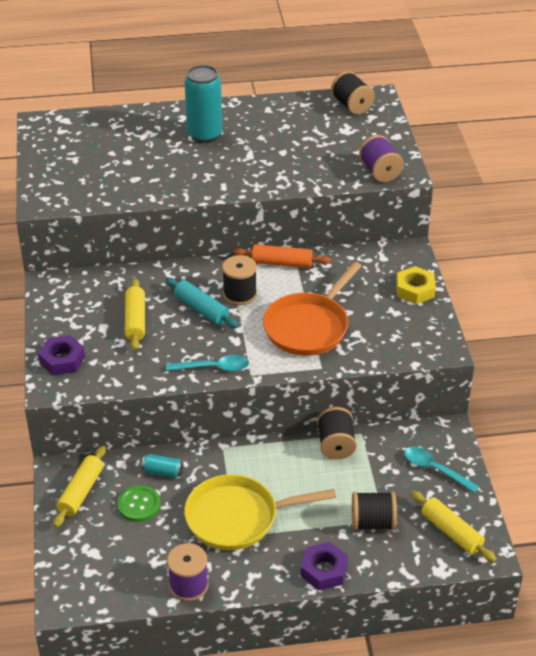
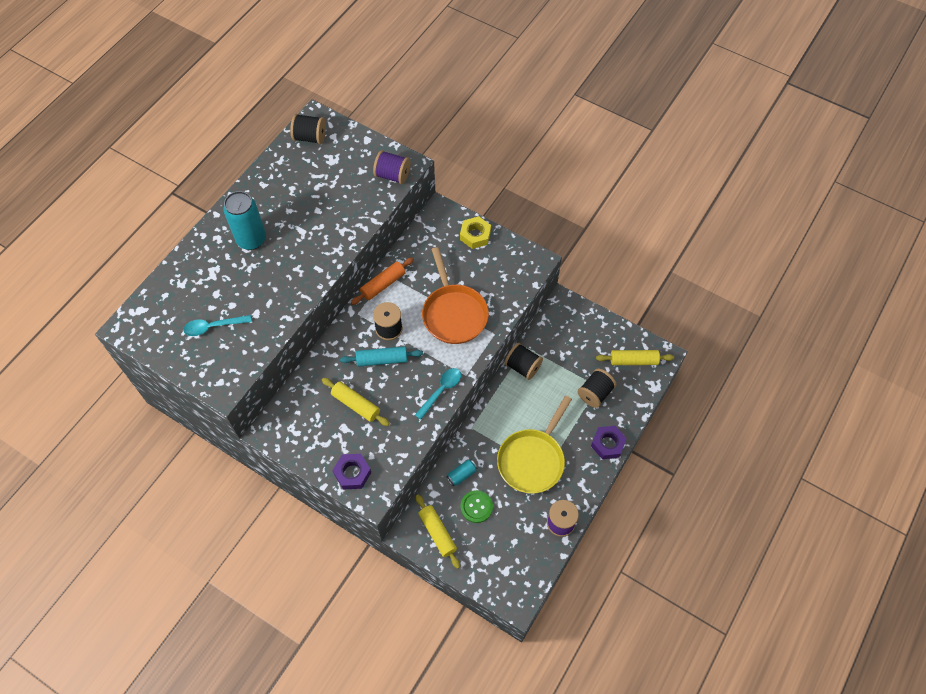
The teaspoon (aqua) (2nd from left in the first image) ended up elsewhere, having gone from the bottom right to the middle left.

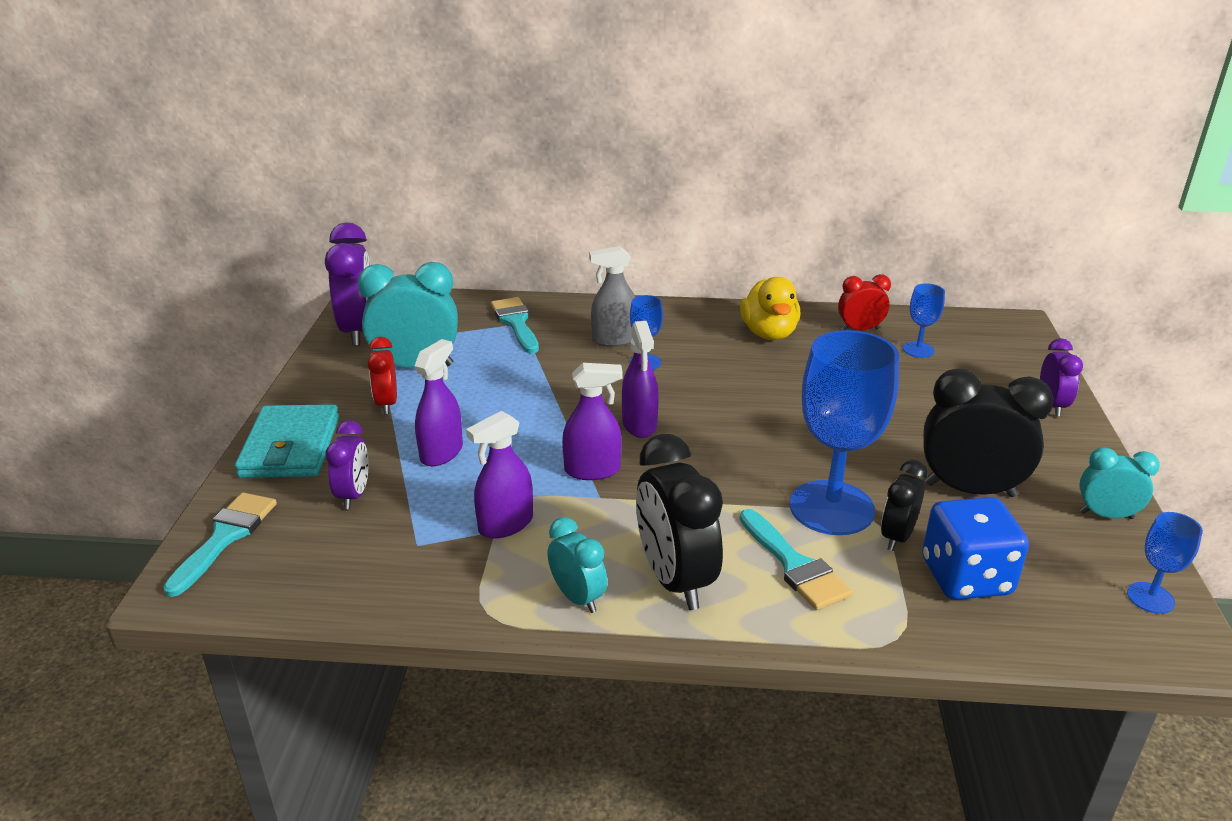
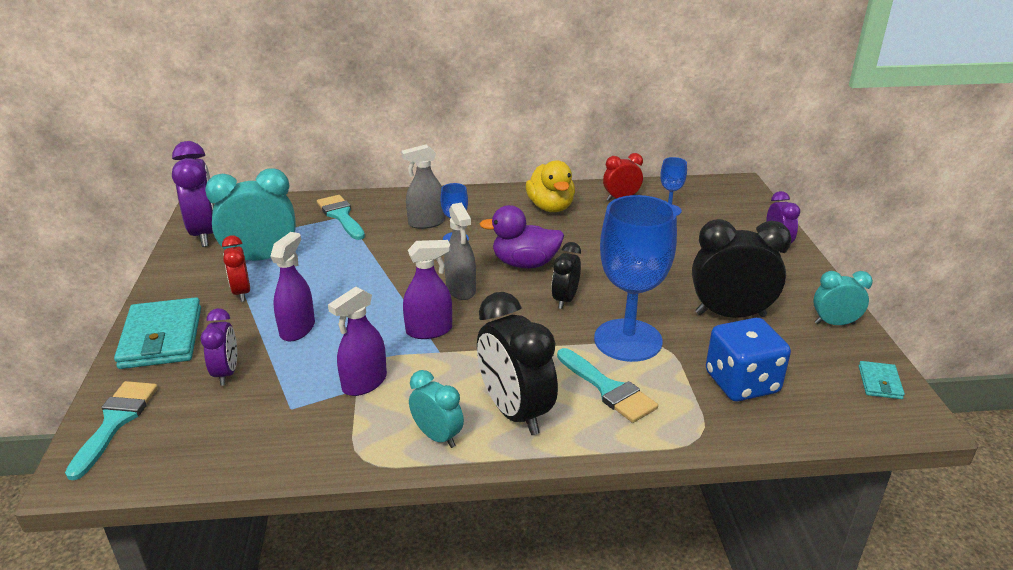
What was the spray cleaner (royal purple) (4th from left) at the centre turned into the spray cleaner (grey) (2nd from left) at the centre.
The bedside clock (jet-black) (2nd from left) ended up elsewhere, having gone from the middle right to the centre.
Where the wine glass (blue) (4th from left) stood at the bottom right, the wallet (aqua) (2nd from left) came to stand at the bottom right.
The second view gained the rubber duck (royal purple) at the centre.

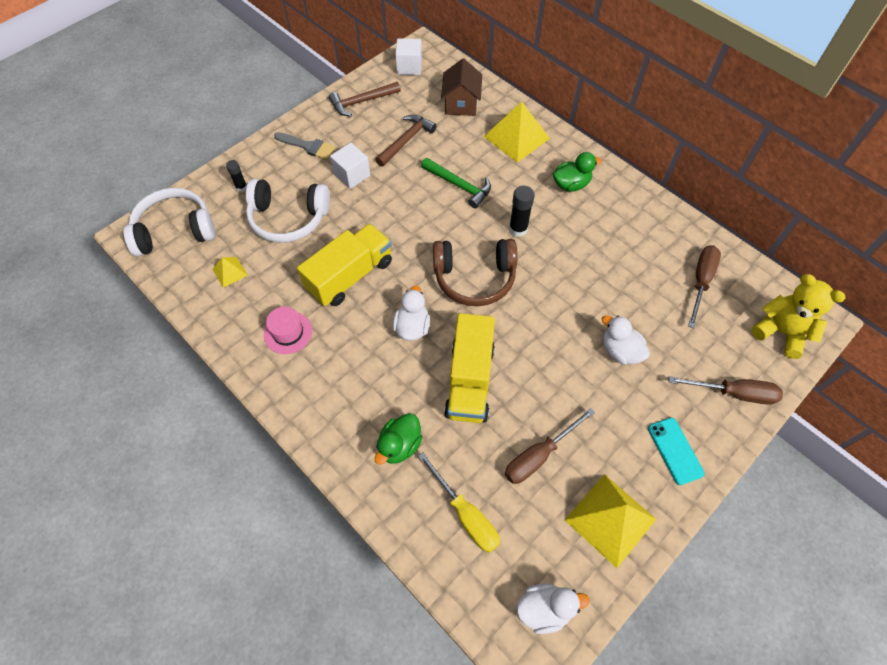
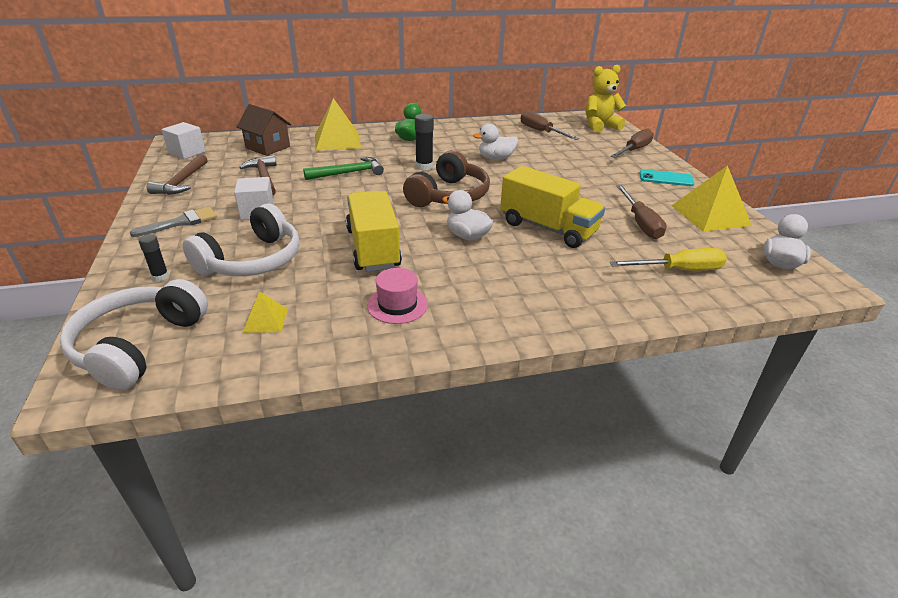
The second view lost the rubber duck (green) (1st from left) at the centre.
The rubber duck (white) (3rd from left in the first image) ended up elsewhere, having gone from the middle right to the top centre.

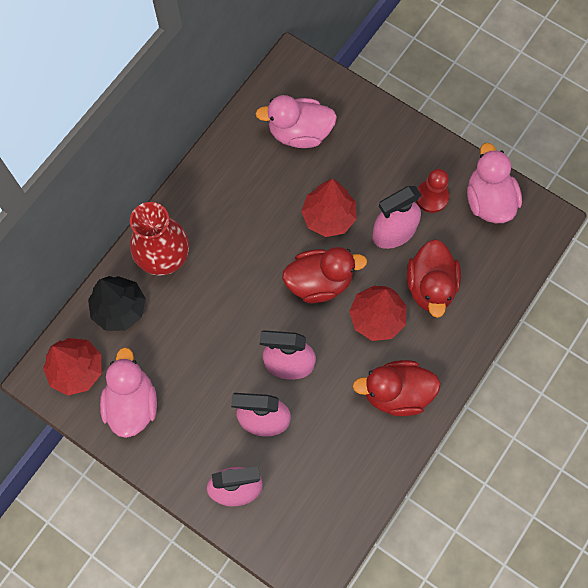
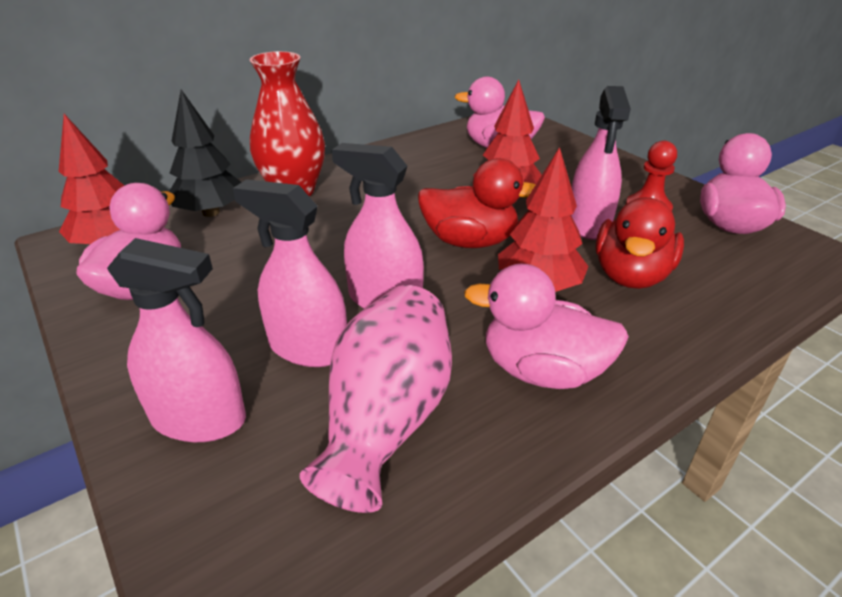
What was the rubber duck (red) (2nd from left) at the middle right turned into the rubber duck (rosy) (3rd from left) at the centre.
The spray cleaner (rosy) (4th from left) at the middle right ended up facing another way, 75 degrees counterclockwise from before.
The second view gained the flower vase (rosy) at the bottom centre.

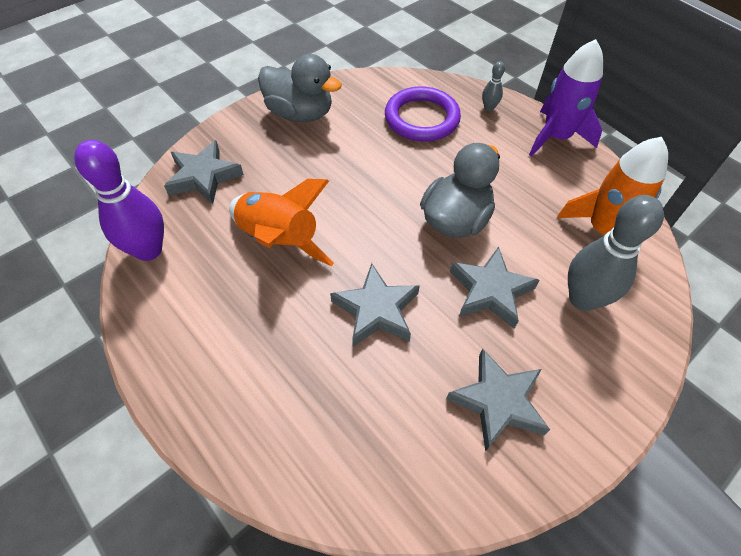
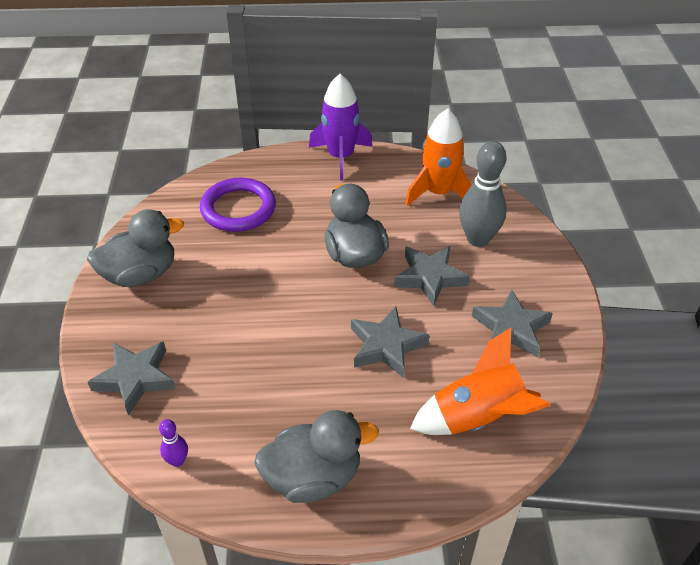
The size of the bowling pin (royal purple) at the middle left changed by a factor of 0.46.
The spaceship (orange-coloured) (1st from left in the first image) ended up elsewhere, having gone from the centre to the bottom right.
The second view lost the bowling pin (grey) (1st from left) at the top centre.
The second view gained the rubber duck (grey) (2nd from left) at the bottom centre.

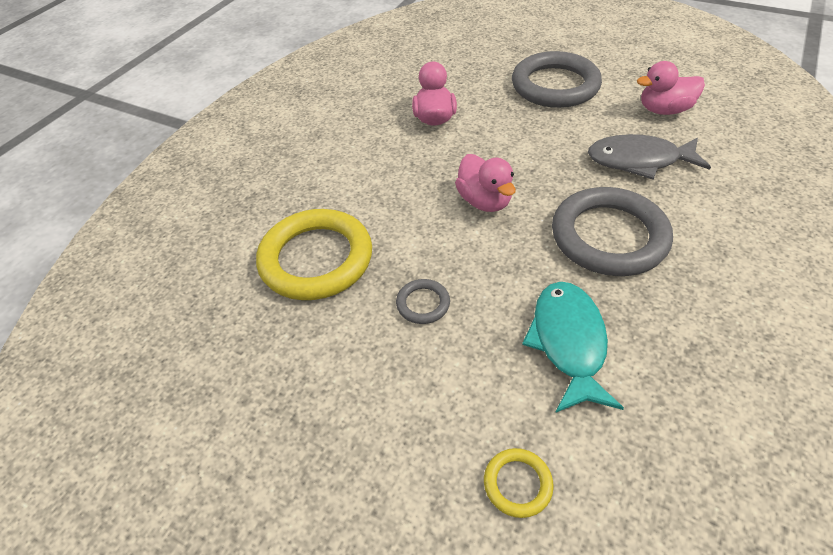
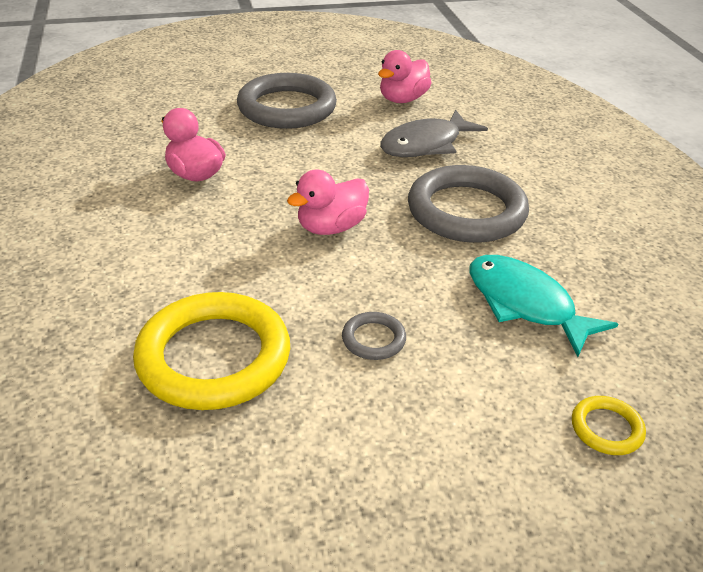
The rubber duck (rosy) (2nd from left) at the top centre ended up facing another way, 120 degrees clockwise from before.

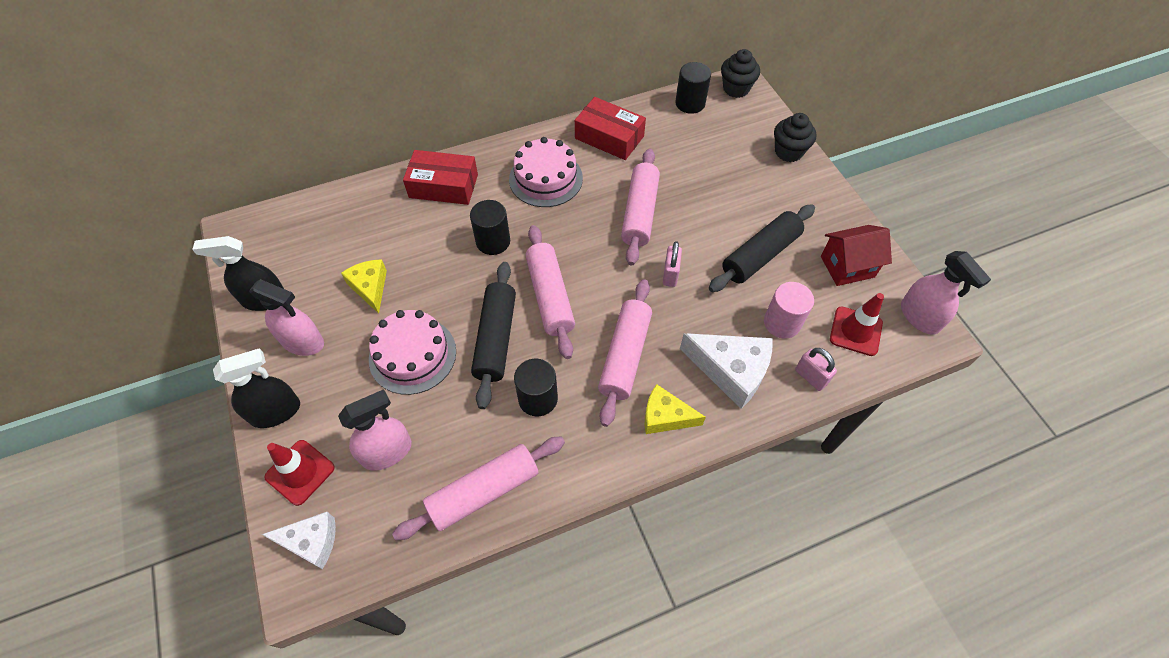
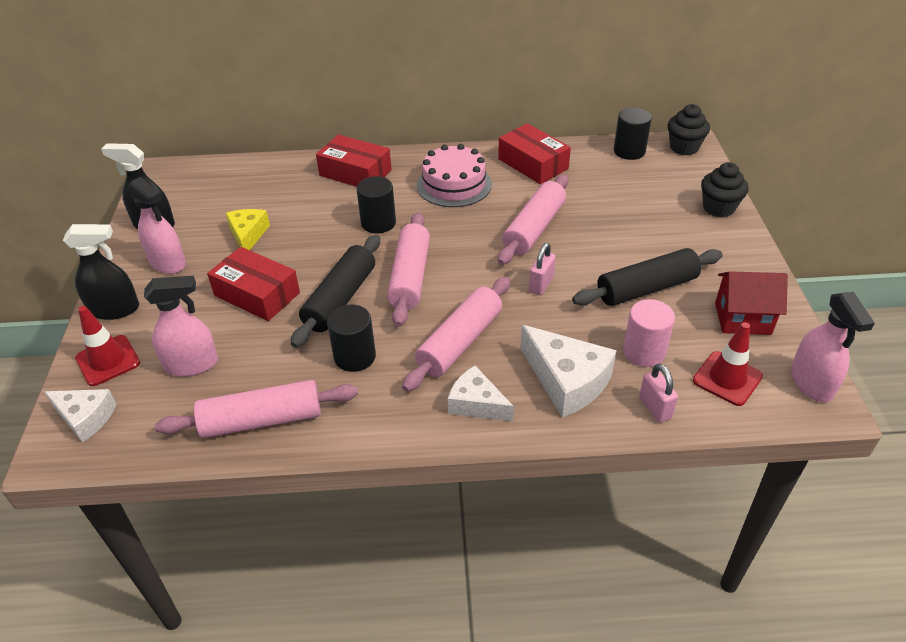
Where the cake (rosy) (1st from left) stood at the centre, the package (red) (1st from left) came to stand at the middle left.
What was the piece of cheese (yellow) (2nd from left) at the centre turned into the piece of cheese (white) (2nd from left) at the centre.

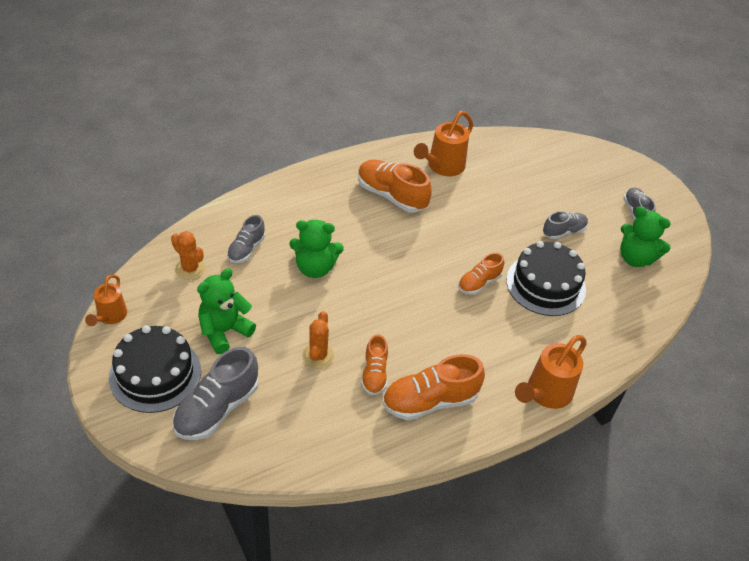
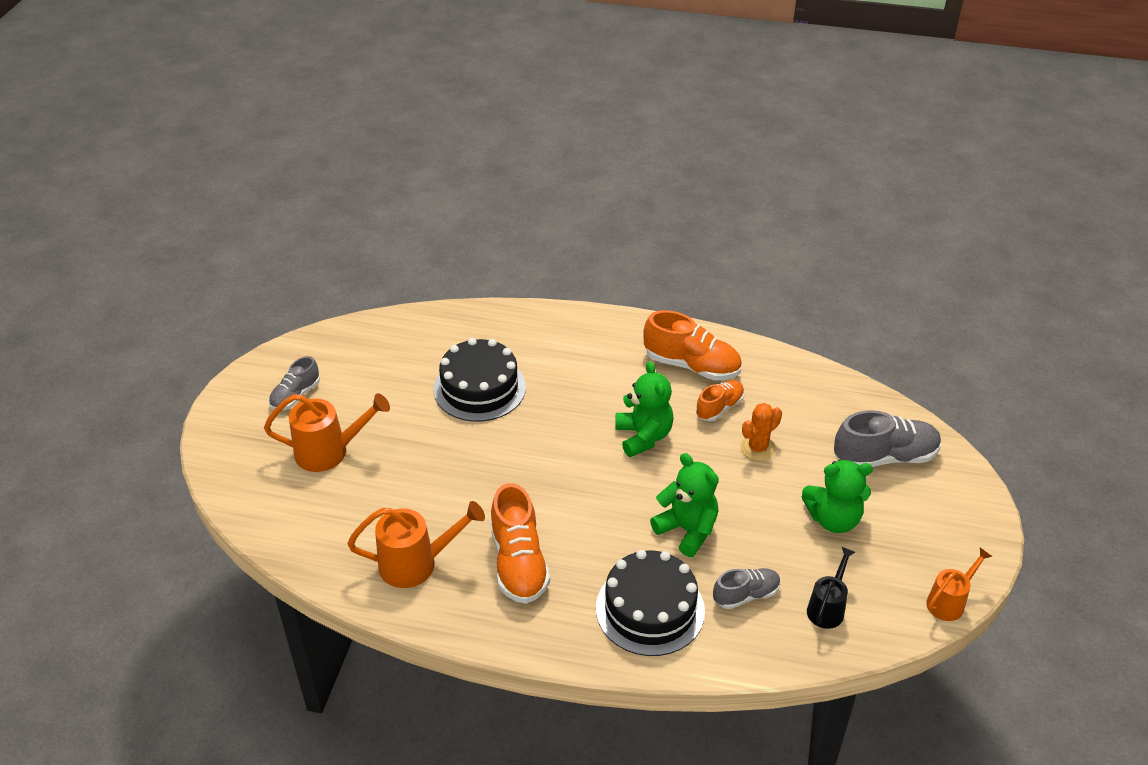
The cake (jet-black) (1st from left in the first image) ended up elsewhere, having gone from the middle left to the bottom centre.
Where the prickly plant (orange-coloured) (1st from left) stood at the middle left, the watering pot (jet-black) came to stand at the bottom right.
The second view lost the shoe (orange-coloured) (4th from left) at the centre.
The watering pot (orange-coloured) (3rd from left in the first image) ended up elsewhere, having gone from the middle right to the middle left.
The second view lost the shoe (grey) (3rd from left) at the middle right.
The teddy bear (green) (3rd from left in the first image) ended up elsewhere, having gone from the middle right to the centre.

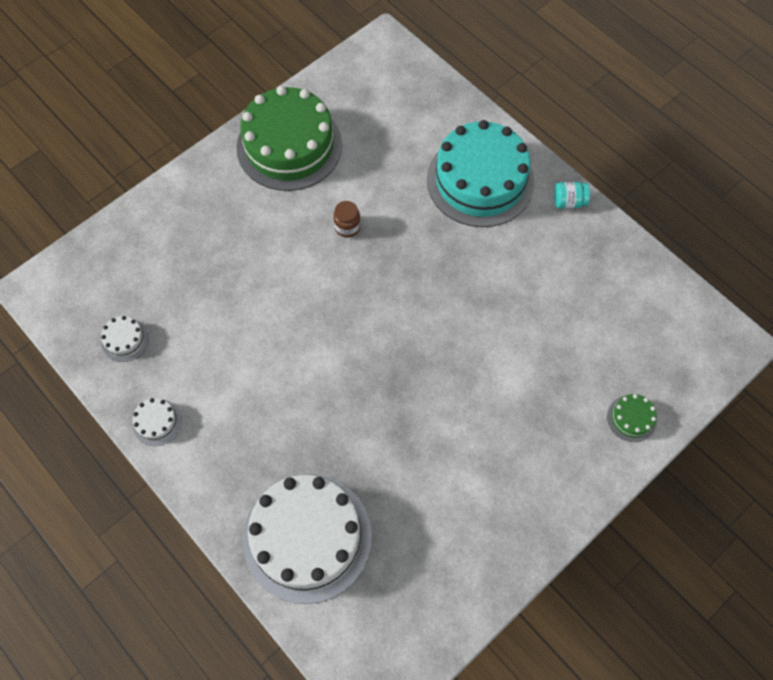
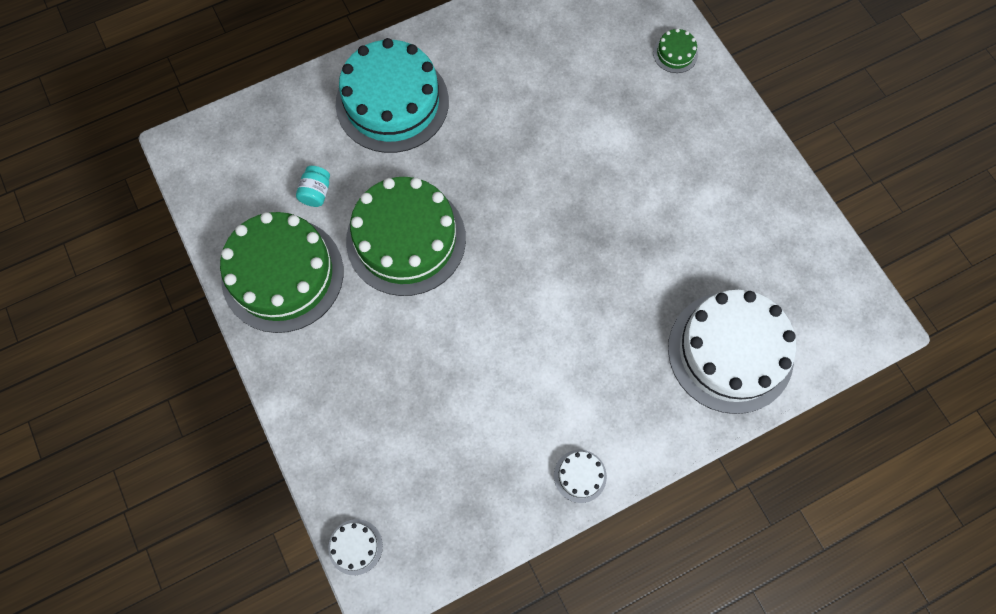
The cake (white) (1st from left) ended up elsewhere, having gone from the middle left to the bottom centre.
Where the preserve jar (russet) stood at the top centre, the cake (green) (2nd from left) came to stand at the centre.
The preserve jar (aqua) ended up elsewhere, having gone from the top right to the top left.

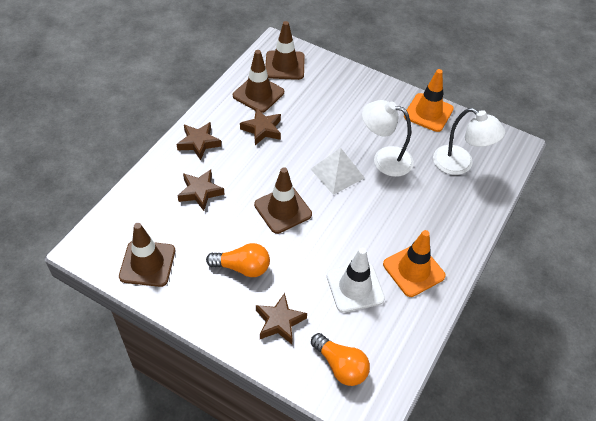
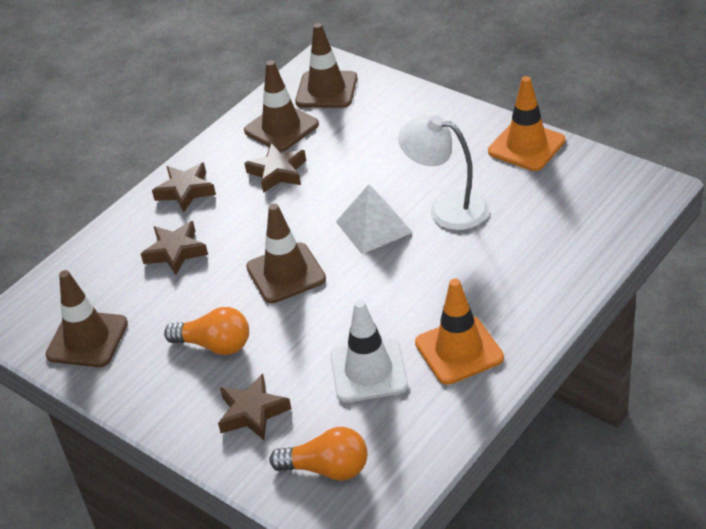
The light bulb (orange-coloured) (2nd from left) at the bottom centre ended up facing another way, 45 degrees counterclockwise from before.
The second view lost the lamp (white) (2nd from left) at the middle right.

